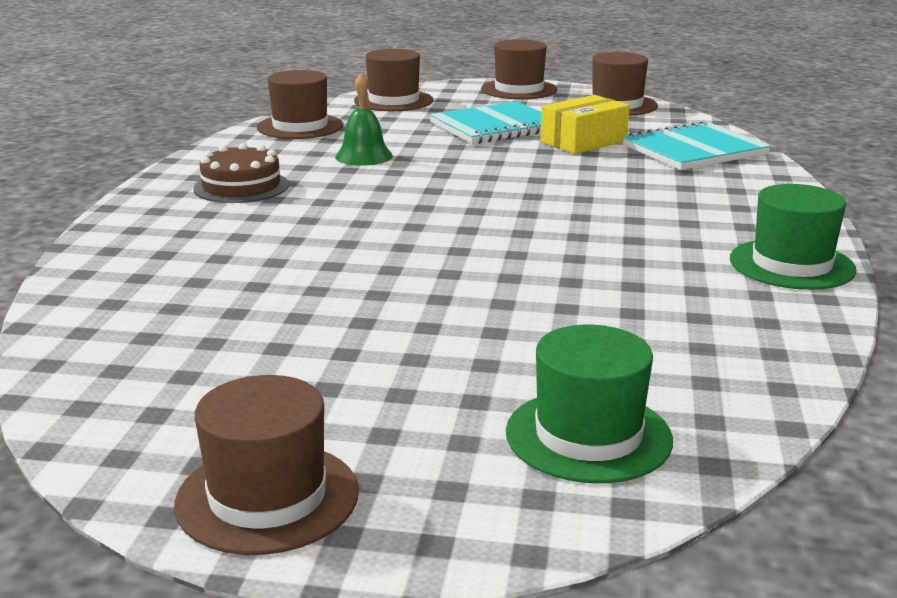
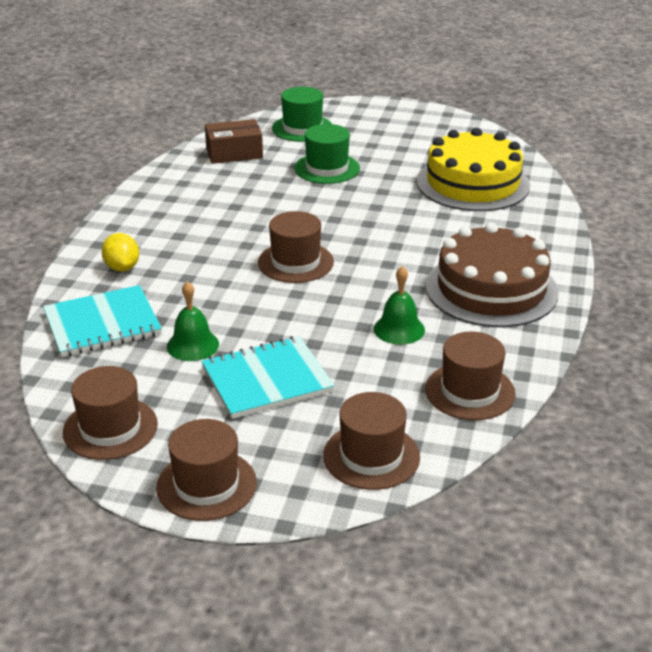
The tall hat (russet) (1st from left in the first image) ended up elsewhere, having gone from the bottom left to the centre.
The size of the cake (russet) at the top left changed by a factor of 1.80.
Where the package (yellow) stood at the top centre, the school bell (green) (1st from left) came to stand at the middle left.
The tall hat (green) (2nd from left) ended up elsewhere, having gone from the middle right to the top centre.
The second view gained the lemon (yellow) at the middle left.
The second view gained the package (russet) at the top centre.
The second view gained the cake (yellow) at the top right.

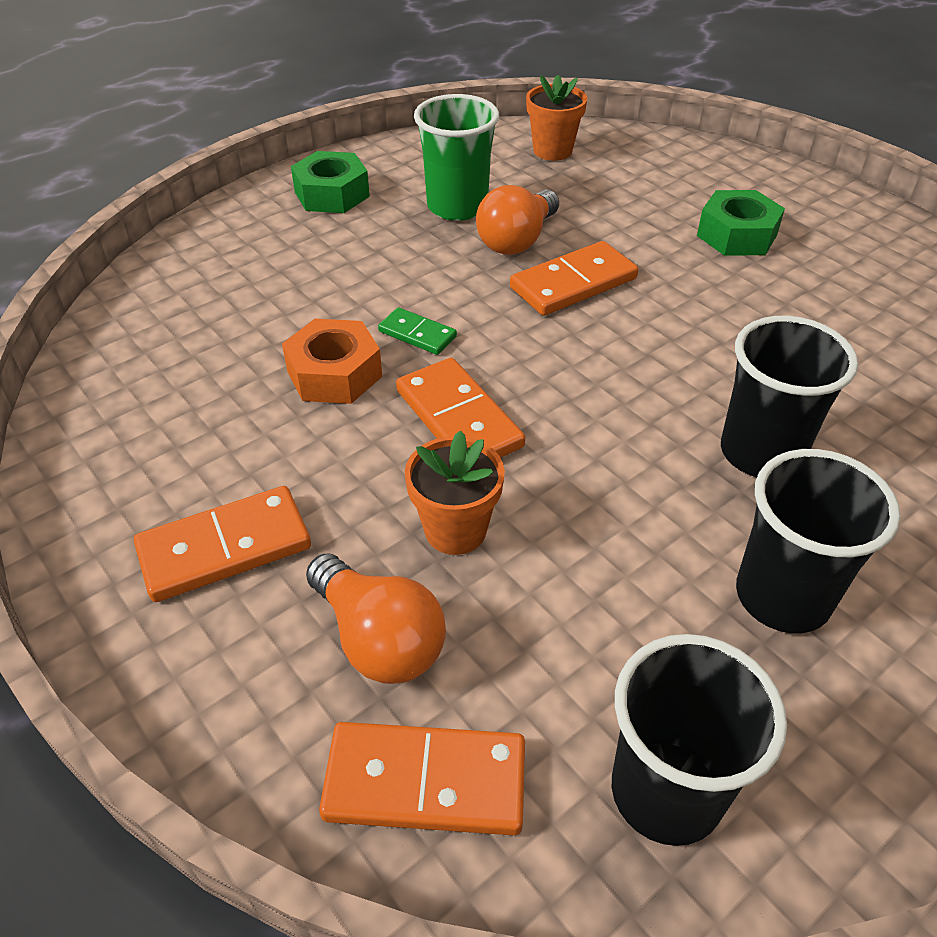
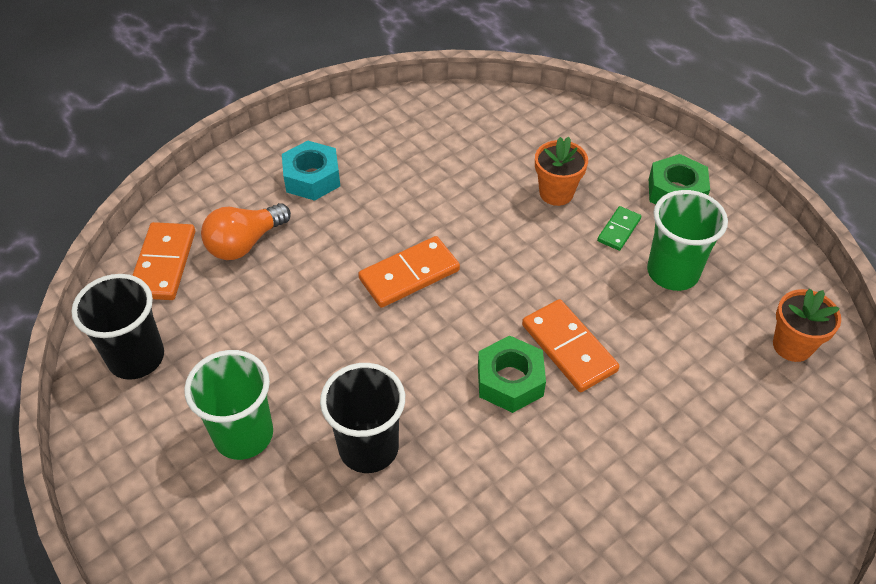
Where the domino piece (orange-coloured) (1st from left) stood at the middle left, the hex nut (aqua) came to stand at the top centre.
The second view lost the hex nut (orange-coloured) at the centre.
The domino piece (green) ended up elsewhere, having gone from the centre to the middle right.
The potted plant (orange-coloured) (1st from left) ended up elsewhere, having gone from the centre to the top centre.
The second view lost the light bulb (orange-coloured) (2nd from left) at the top centre.
The hex nut (green) (2nd from left in the first image) ended up elsewhere, having gone from the top right to the centre.
What was the tumbler (jet-black) (3rd from left) at the middle right turned into the tumbler (green) (1st from left) at the bottom left.

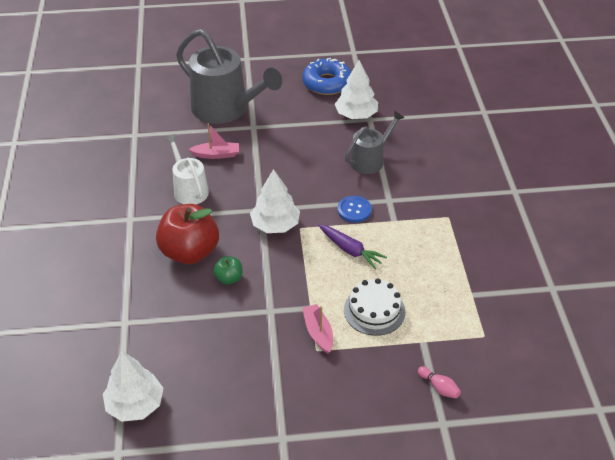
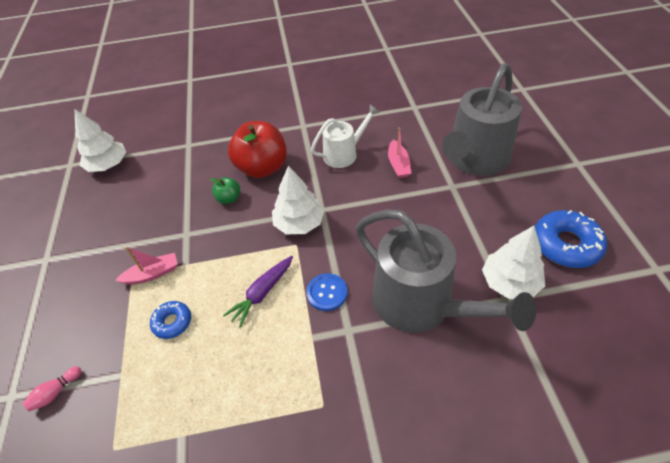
Where the cake (white) stood at the bottom centre, the doughnut (blue) (1st from left) came to stand at the bottom left.
The size of the watering pot (grey) (2nd from left in the first image) at the top centre changed by a factor of 1.80.

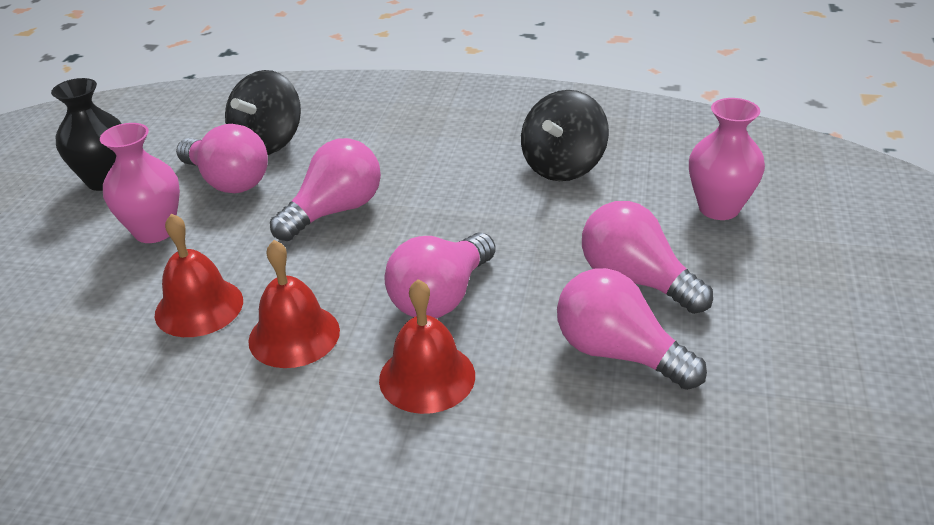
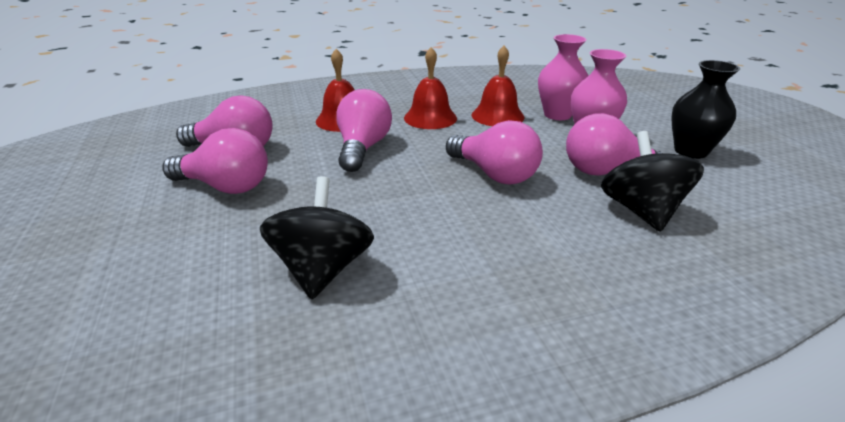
The light bulb (rosy) (2nd from left in the first image) at the centre ended up facing another way, 60 degrees counterclockwise from before.
The flower vase (rosy) (2nd from left in the first image) ended up elsewhere, having gone from the top right to the top centre.

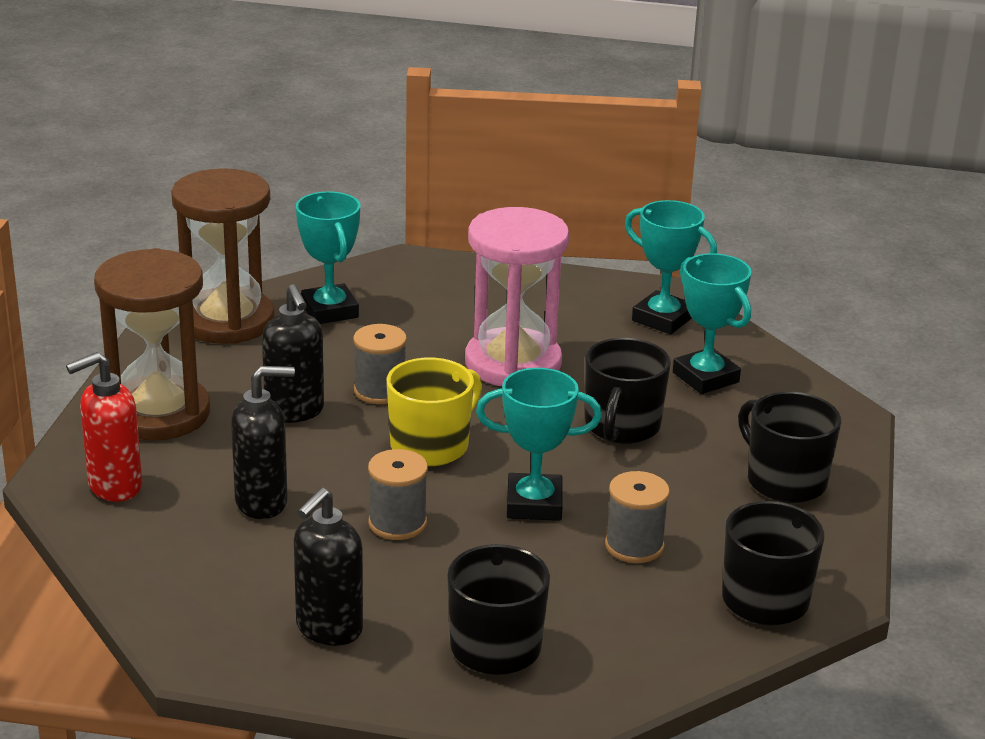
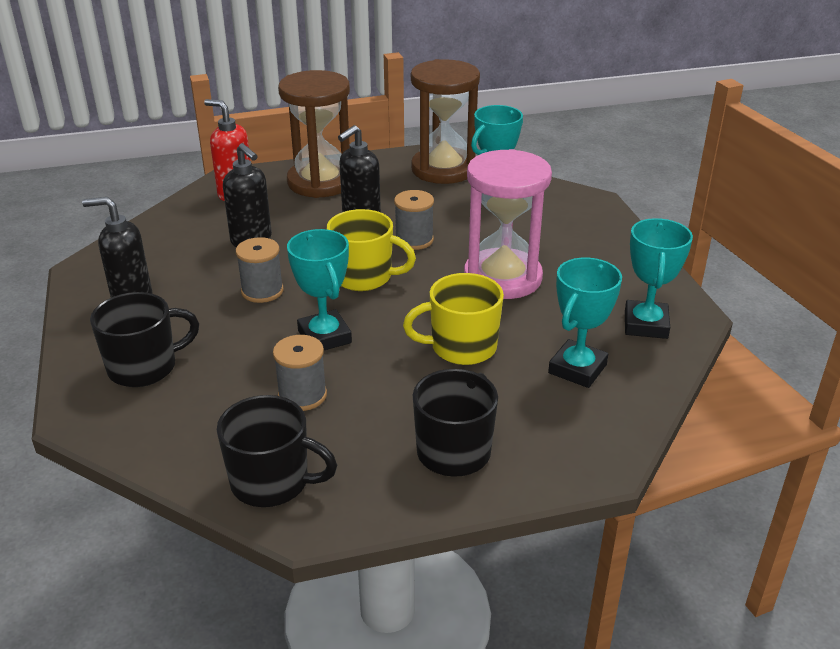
What was the tea mug (jet-black) (2nd from left) at the centre turned into the tea mug (yellow) (2nd from left) at the centre.

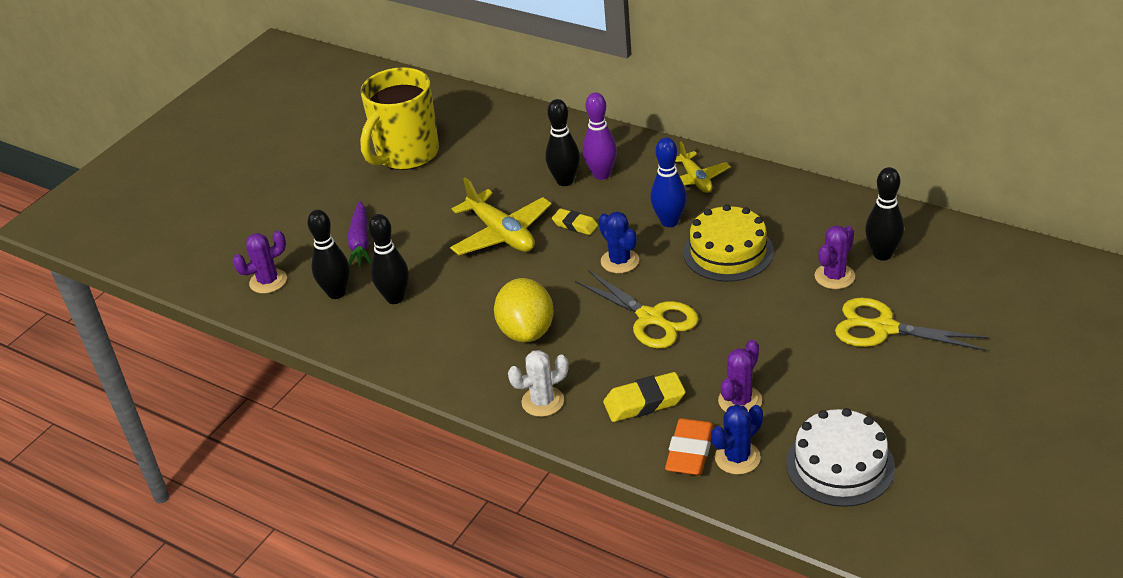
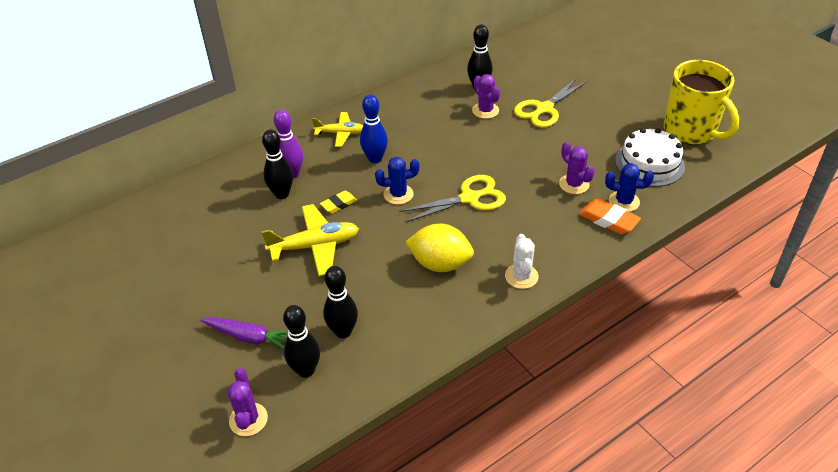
The tea mug (yellow) ended up elsewhere, having gone from the top centre to the top right.
The second view lost the pencil eraser (yellow) (2nd from left) at the bottom centre.
The second view lost the cake (yellow) at the centre.
The prickly plant (blue) (2nd from left) at the bottom centre ended up facing another way, 60 degrees counterclockwise from before.

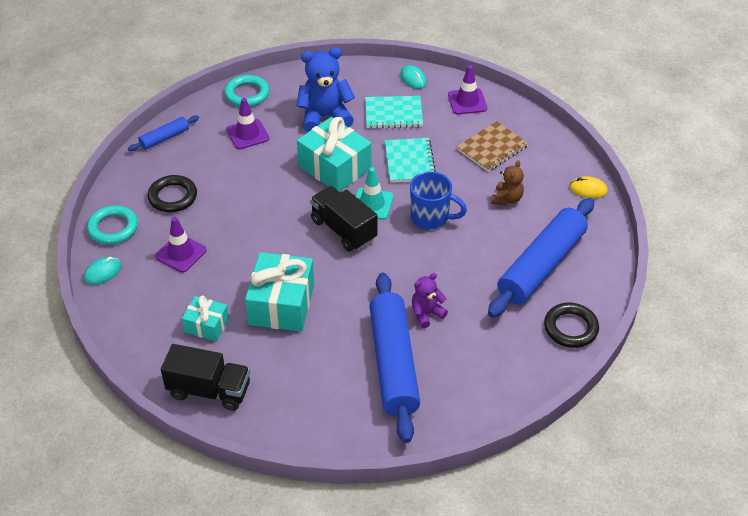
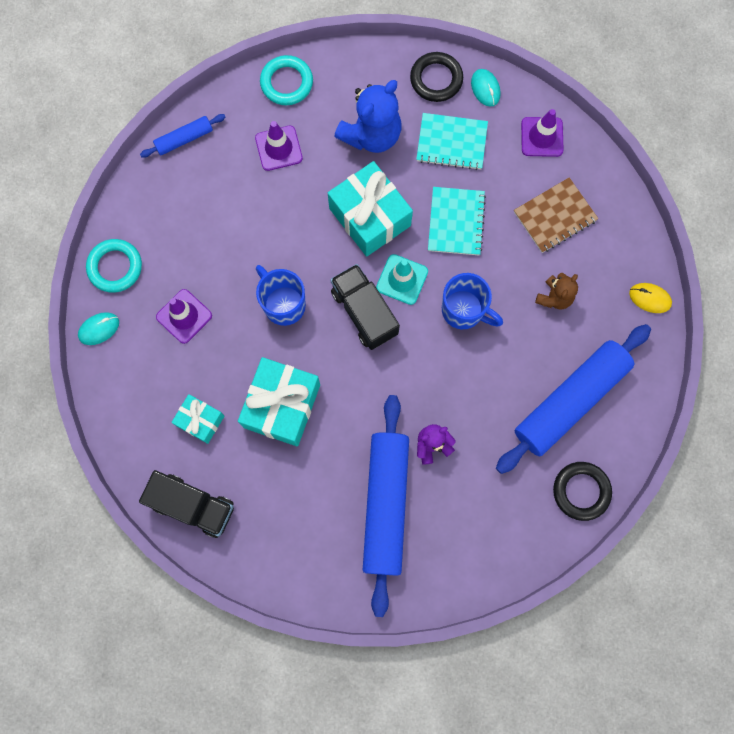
The hoop (jet-black) (1st from left) ended up elsewhere, having gone from the middle left to the top centre.
The teddy bear (blue) at the top centre ended up facing another way, 135 degrees clockwise from before.
The second view gained the tea mug (blue) (1st from left) at the centre.

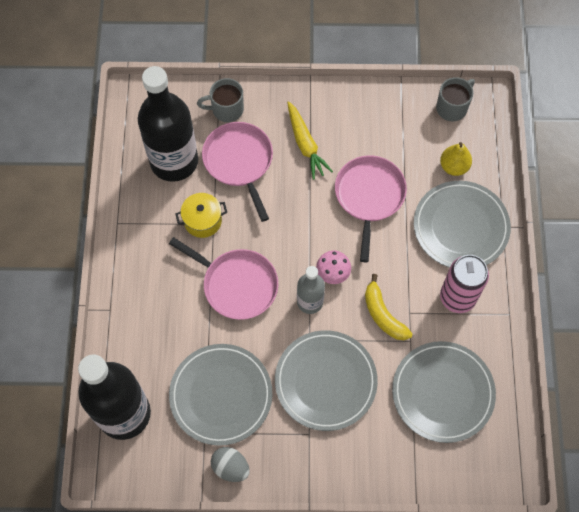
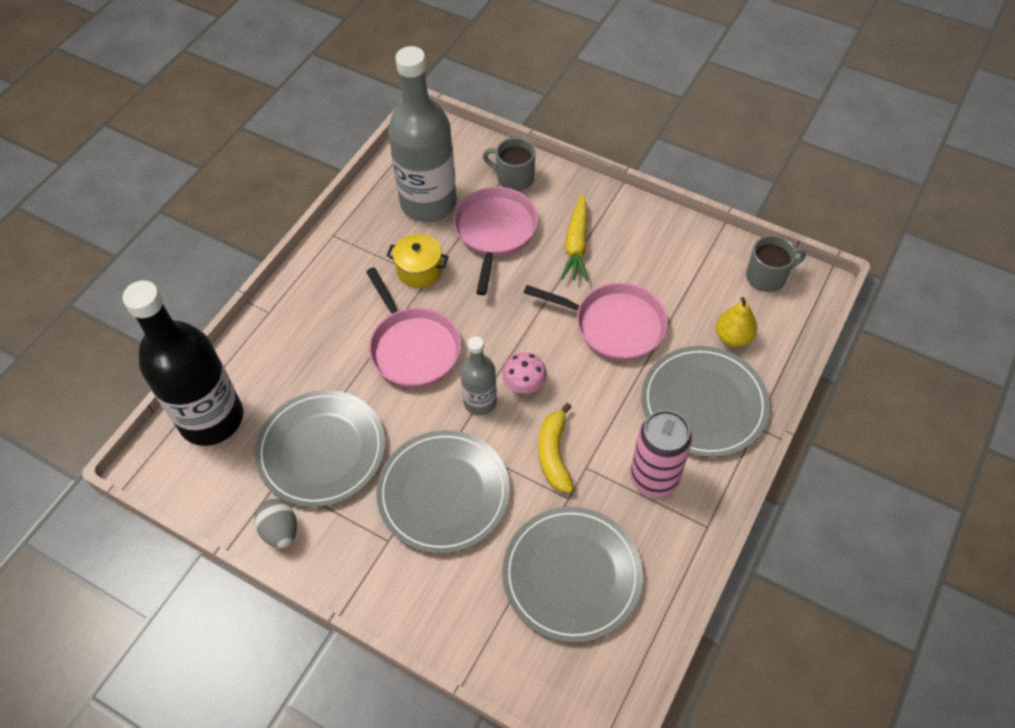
What was the bottle (jet-black) (2nd from left) at the top left turned into the bottle (grey) (1st from left) at the top centre.
The frying pan (rosy) (3rd from left) at the centre ended up facing another way, 75 degrees clockwise from before.

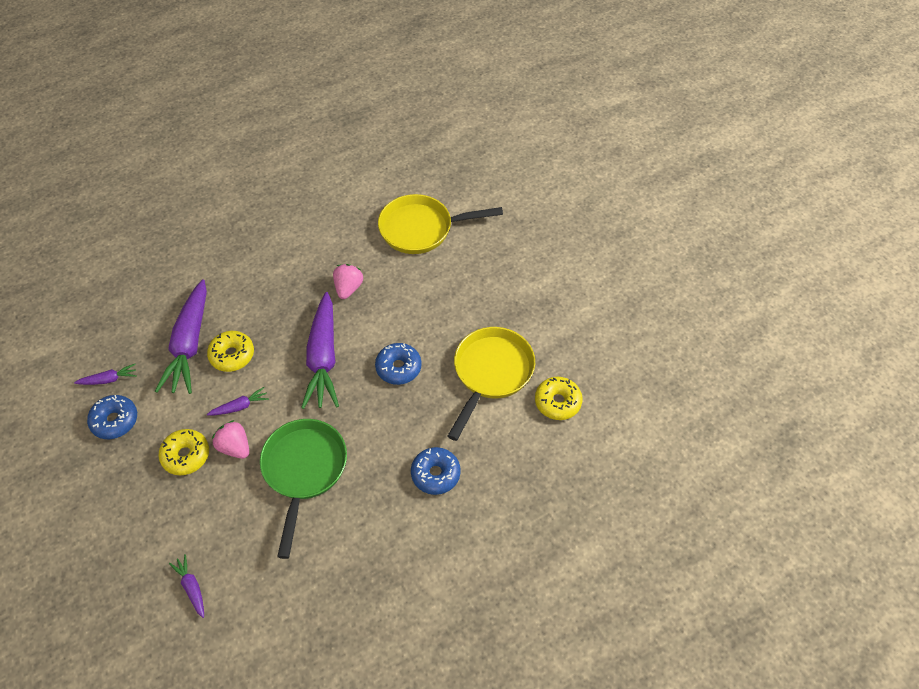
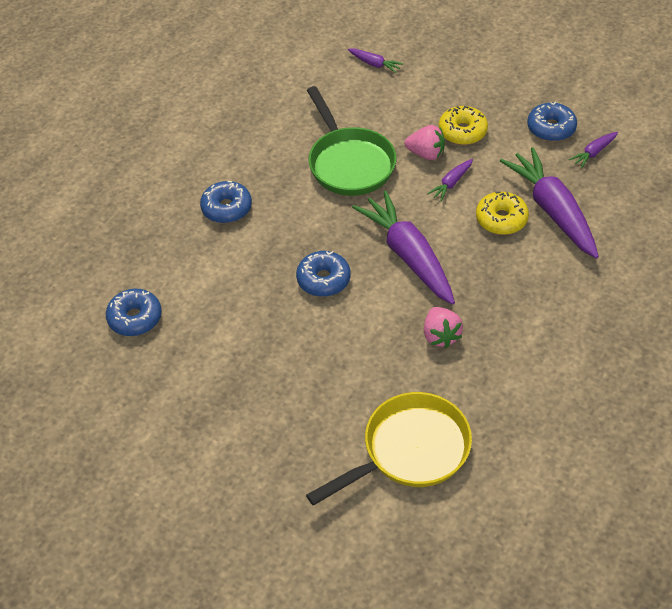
The second view lost the frying pan (yellow) (2nd from left) at the centre.
What was the doughnut (yellow) (3rd from left) at the centre turned into the doughnut (blue) (1st from left) at the middle left.

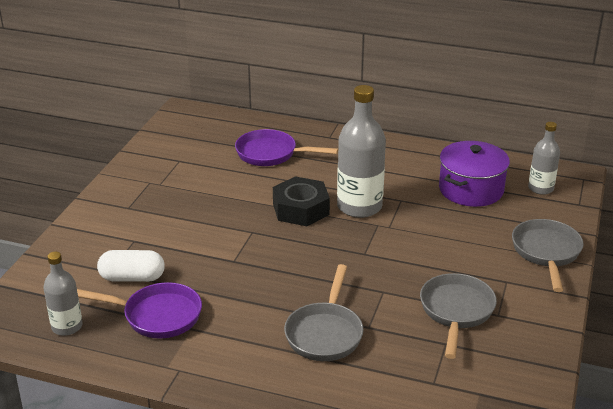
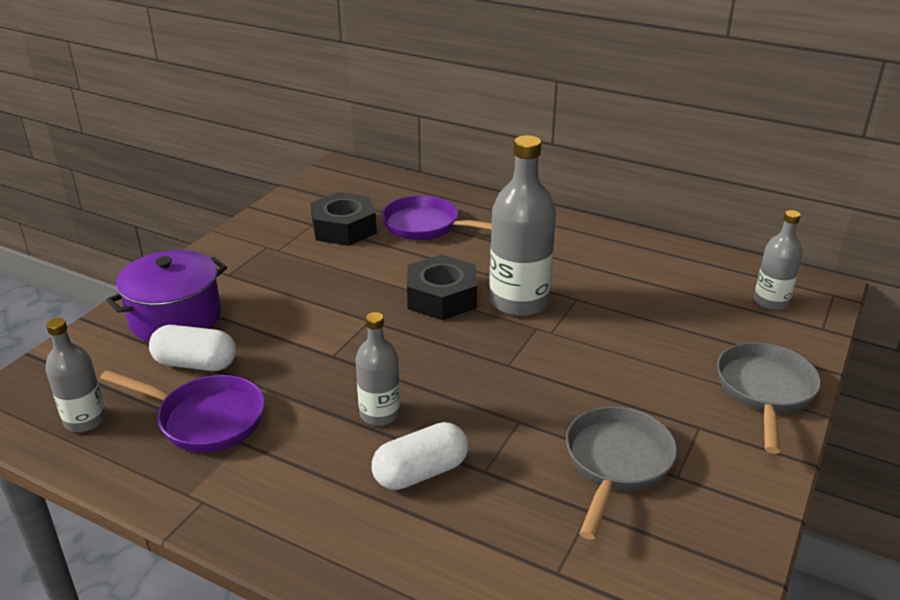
Where the frying pan (grey) (1st from left) stood at the bottom centre, the capsule (white) (2nd from left) came to stand at the bottom centre.
The stockpot (royal purple) ended up elsewhere, having gone from the middle right to the middle left.
The second view gained the hex nut (jet-black) (1st from left) at the centre.
The second view gained the bottle (grey) (2nd from left) at the centre.

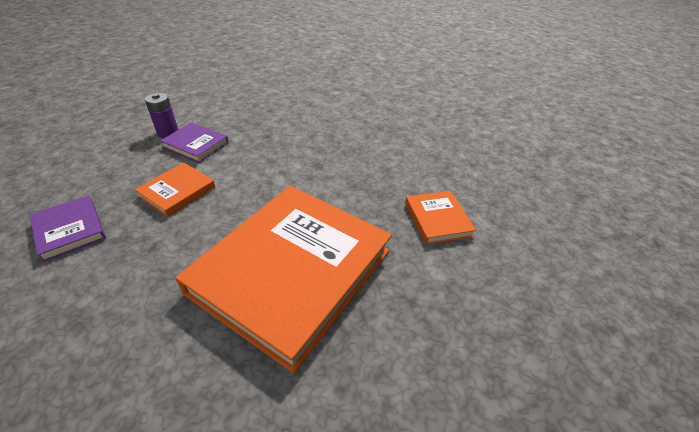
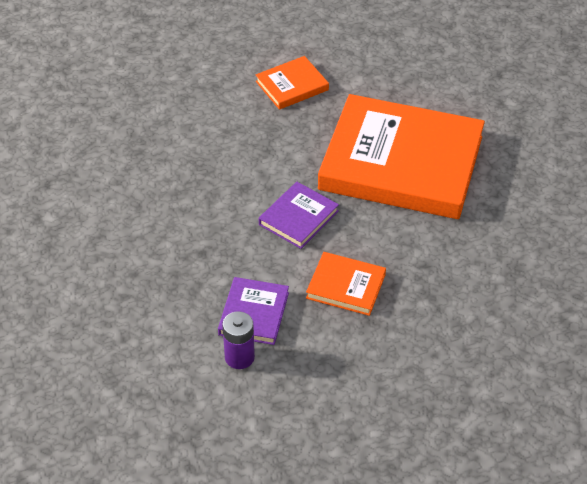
The book (royal purple) (1st from left in the first image) ended up elsewhere, having gone from the middle left to the centre.

